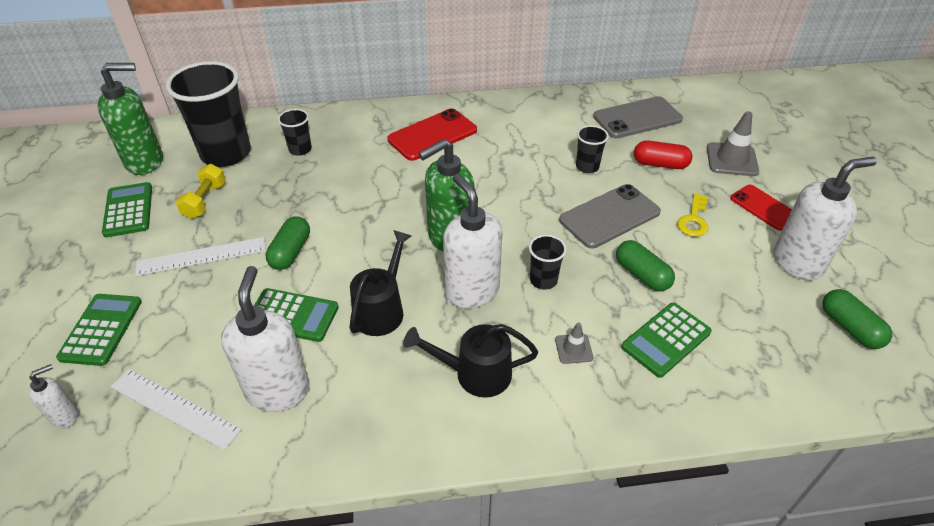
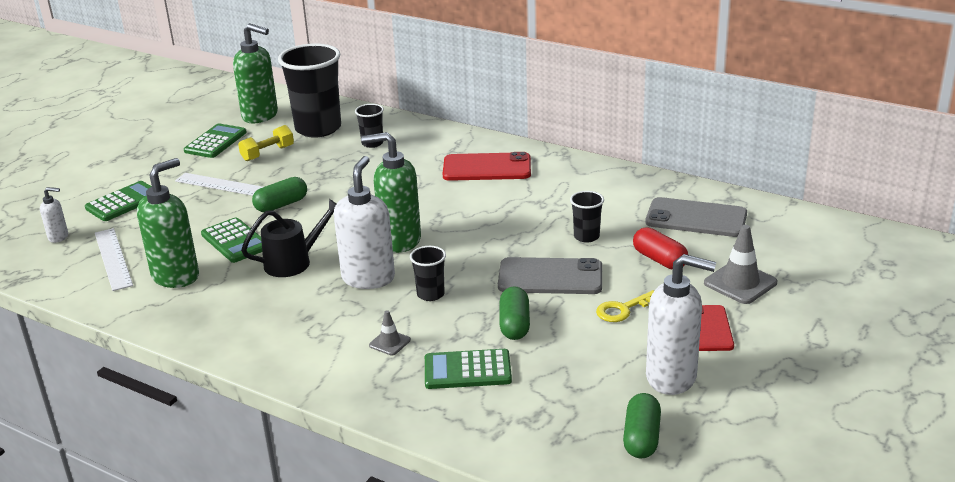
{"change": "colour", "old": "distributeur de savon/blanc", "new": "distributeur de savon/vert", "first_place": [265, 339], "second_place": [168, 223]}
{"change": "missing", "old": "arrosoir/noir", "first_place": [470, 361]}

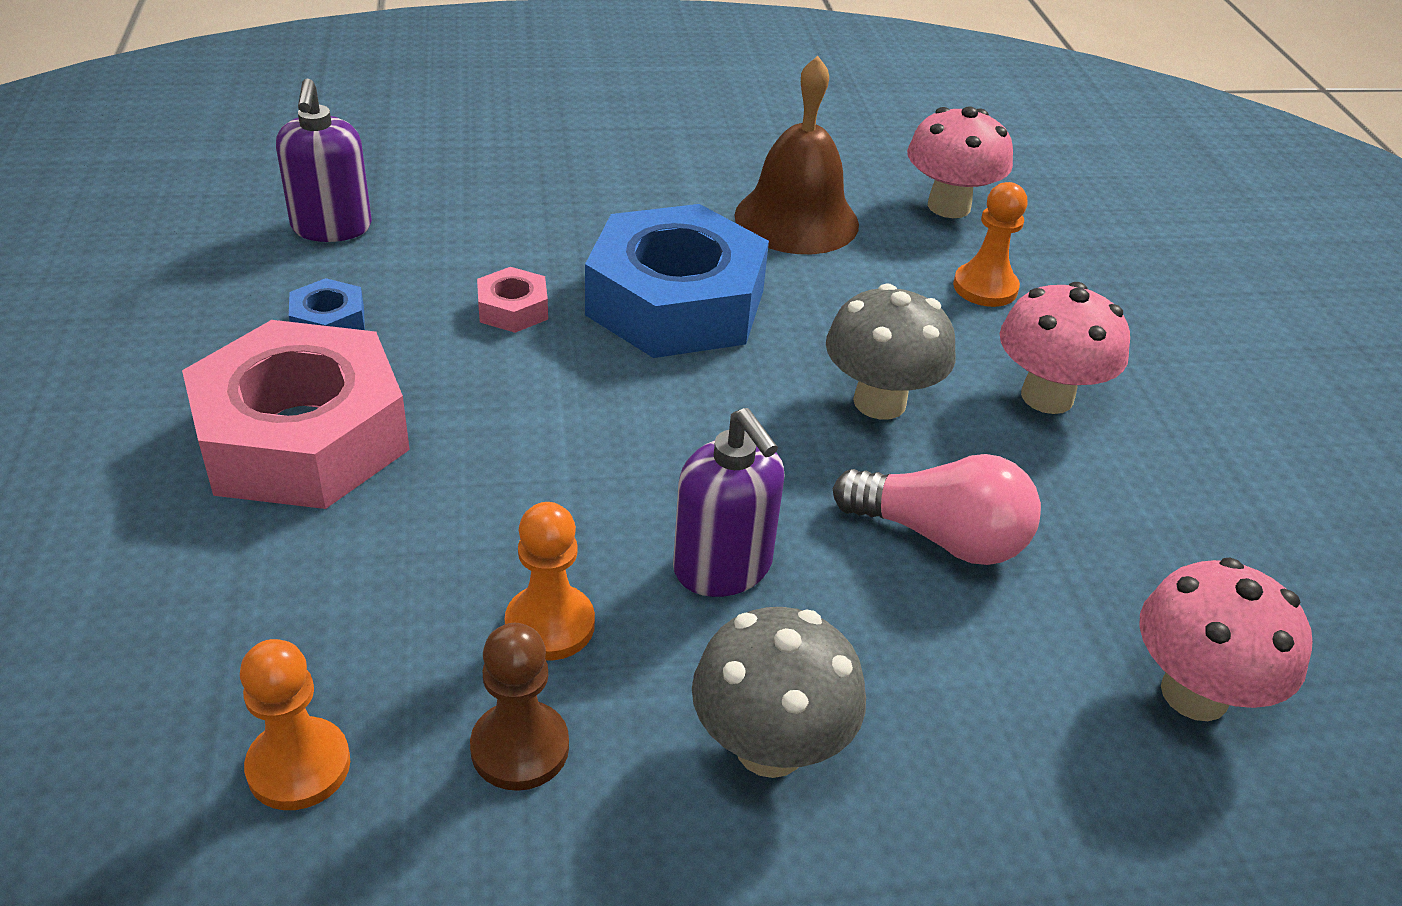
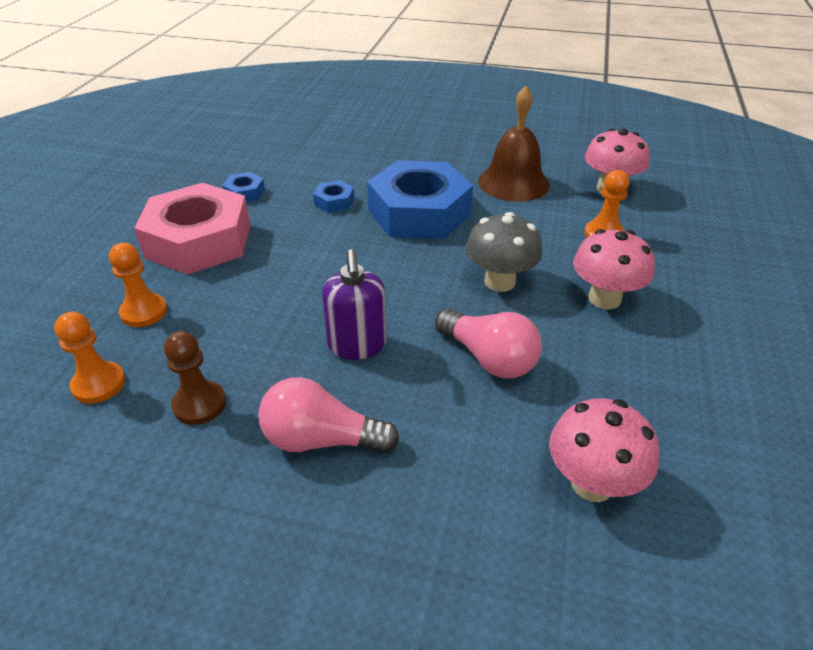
{"change": "relocated", "old": "pion/orange", "first_place": [550, 581], "second_place": [138, 285]}
{"change": "exchanged", "old": "champignon/gris", "new": "ampoule/rose", "first_place": [779, 692], "second_place": [328, 415]}
{"change": "colour", "old": "écrou/rose", "new": "écrou/bleu", "first_place": [512, 300], "second_place": [334, 196]}
{"change": "missing", "old": "distributeur de savon/violet", "first_place": [324, 160]}

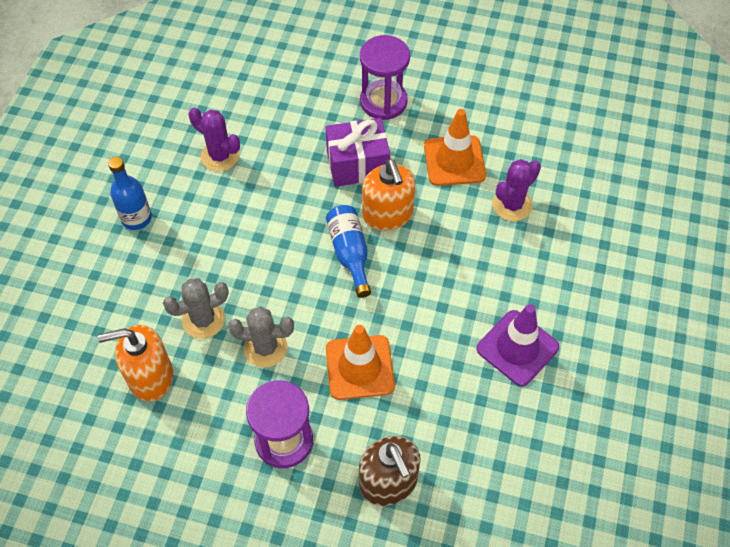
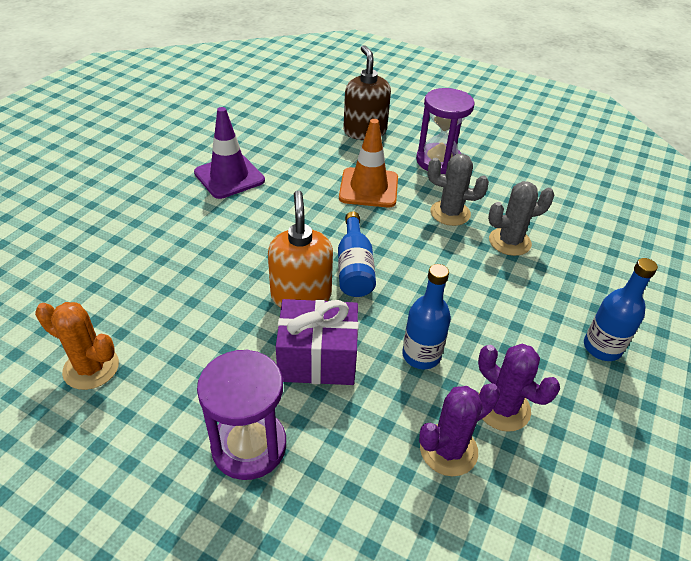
{"change": "appeared", "new": "cactus/orange", "second_place": [77, 346]}
{"change": "appeared", "new": "bouteille/bleu", "second_place": [426, 316]}
{"change": "relocated", "old": "cactus/violet", "first_place": [516, 190], "second_place": [459, 429]}
{"change": "missing", "old": "distributeur de savon/orange", "first_place": [135, 363]}
{"change": "missing", "old": "cône de chantier/orange", "first_place": [455, 147]}

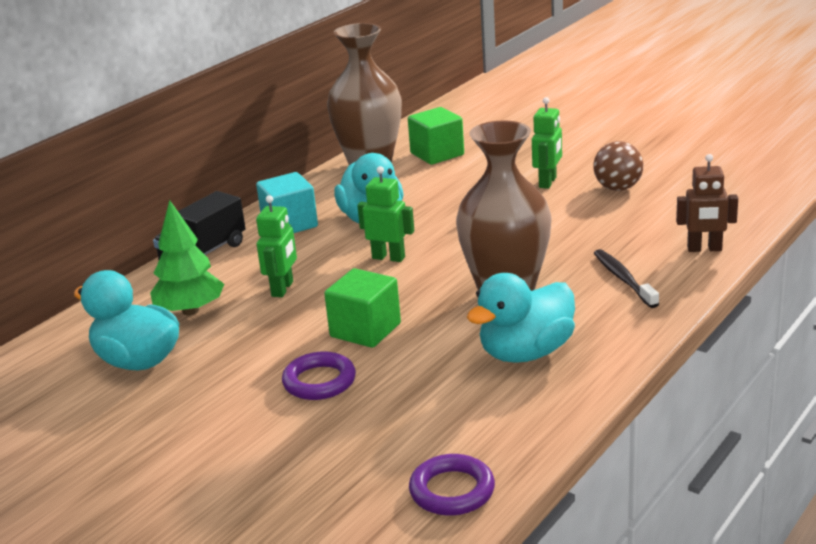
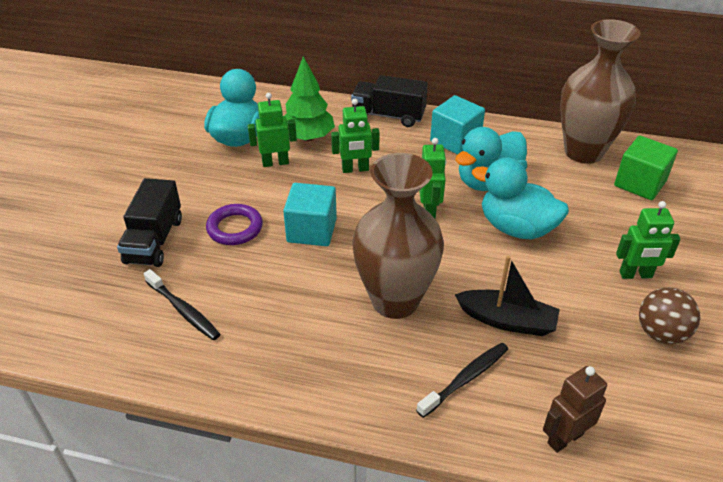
{"change": "appeared", "new": "camion/noir", "second_place": [149, 222]}
{"change": "appeared", "new": "brosse à dents/noir", "second_place": [181, 304]}
{"change": "appeared", "new": "robot/vert", "second_place": [272, 130]}
{"change": "colour", "old": "cube/vert", "new": "cube/turquoise", "first_place": [362, 308], "second_place": [310, 214]}
{"change": "appeared", "new": "bateau/noir", "second_place": [507, 296]}
{"change": "relocated", "old": "canard/turquoise", "first_place": [521, 317], "second_place": [520, 199]}
{"change": "spun", "old": "robot/marron", "first_place": [707, 203], "second_place": [575, 409], "degrees": 75}
{"change": "missing", "old": "anneau/violet", "first_place": [452, 485]}

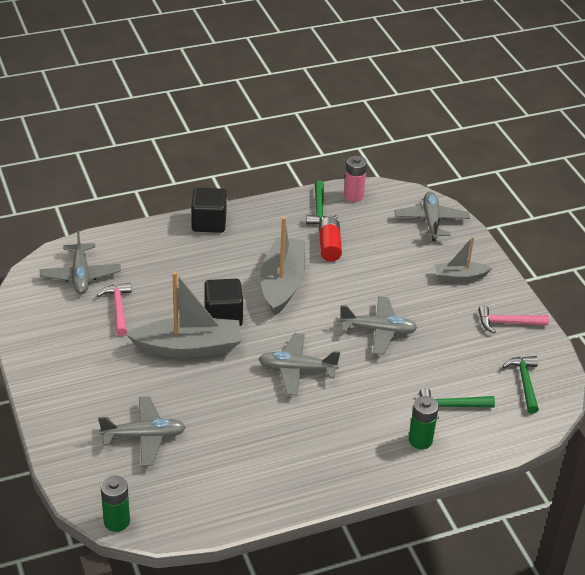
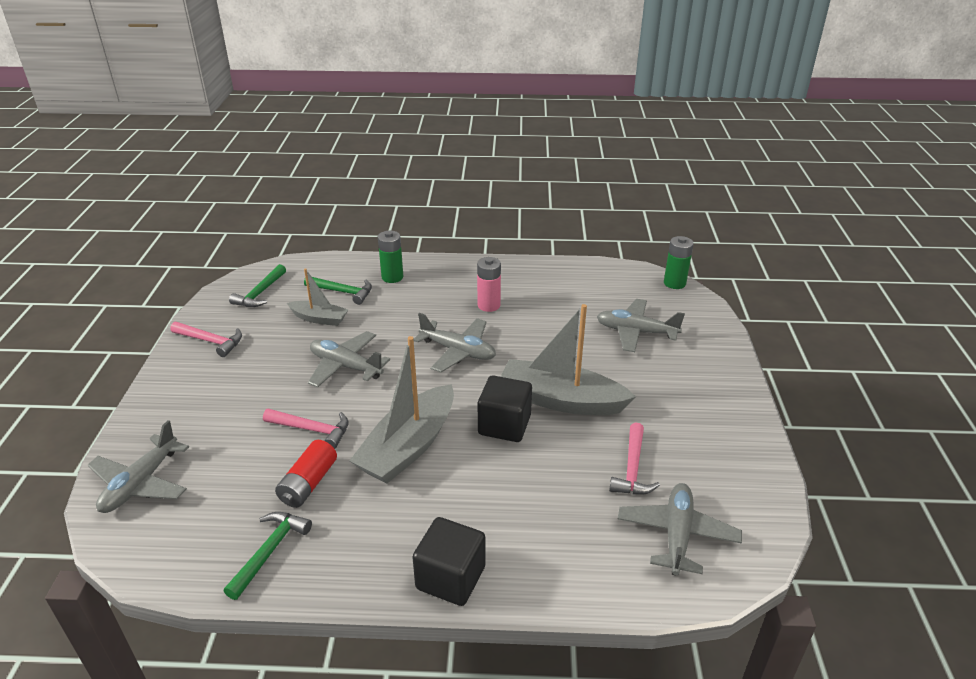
{"change": "appeared", "new": "marteau/rose", "second_place": [306, 429]}
{"change": "relocated", "old": "bateau/gris", "first_place": [463, 259], "second_place": [317, 297]}
{"change": "relocated", "old": "pile/rose", "first_place": [355, 179], "second_place": [489, 284]}

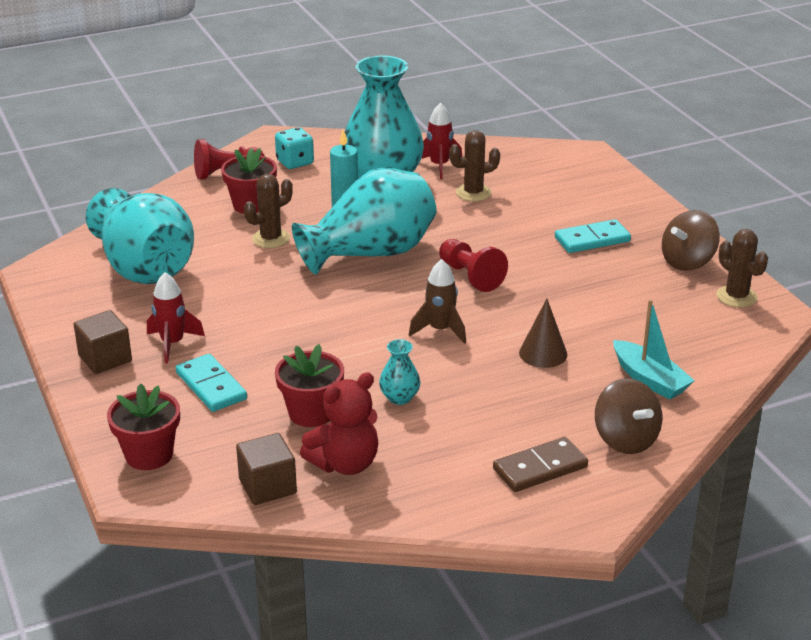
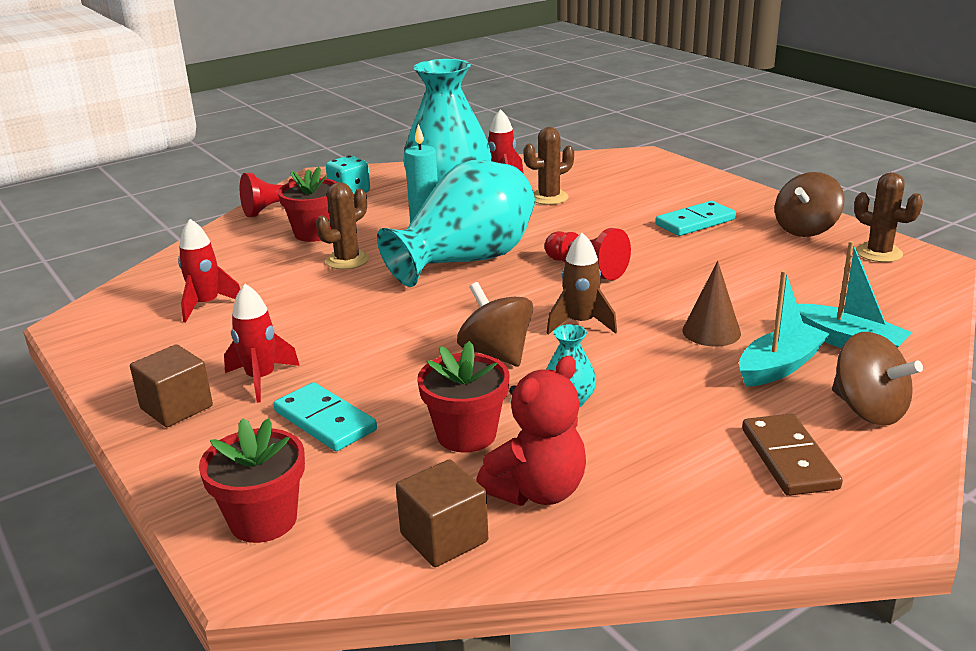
{"change": "exchanged", "old": "vase/turquoise", "new": "fusée/rouge", "first_place": [140, 236], "second_place": [209, 270]}
{"change": "appeared", "new": "toupie/marron", "second_place": [495, 324]}
{"change": "appeared", "new": "bateau/turquoise", "second_place": [784, 328]}
{"change": "spun", "old": "domino/marron", "first_place": [540, 464], "second_place": [792, 454], "degrees": -60}

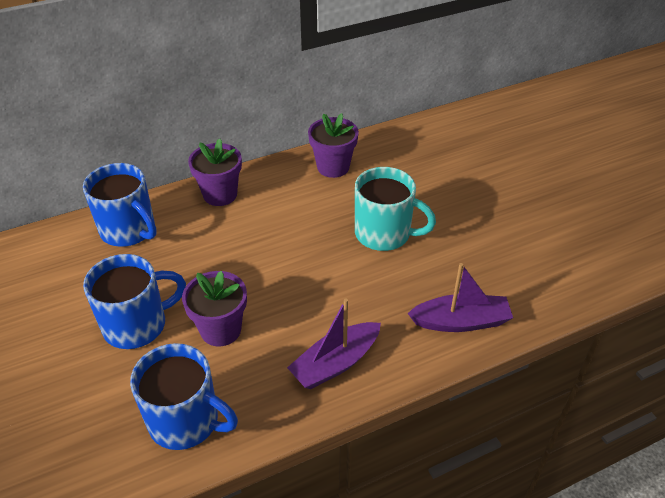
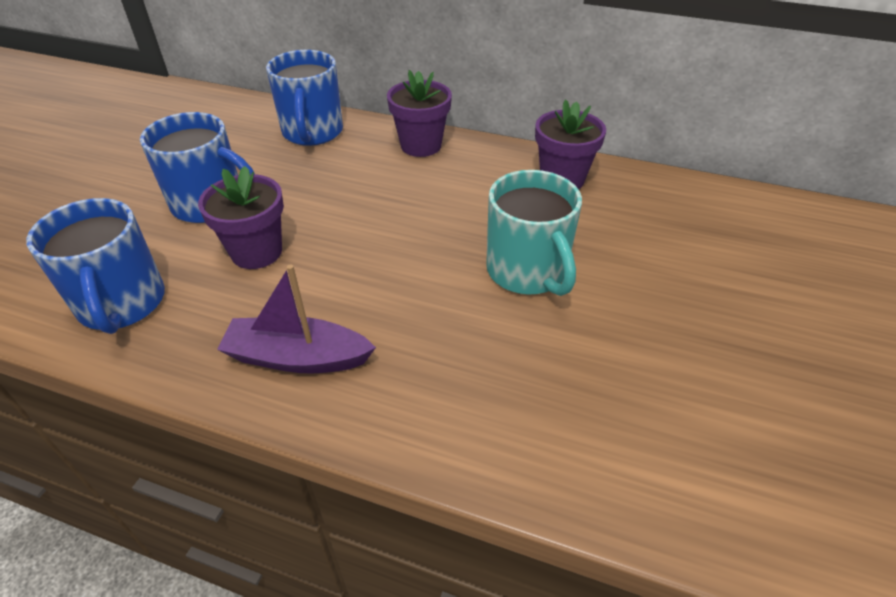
{"change": "missing", "old": "bateau/violet", "first_place": [460, 297]}

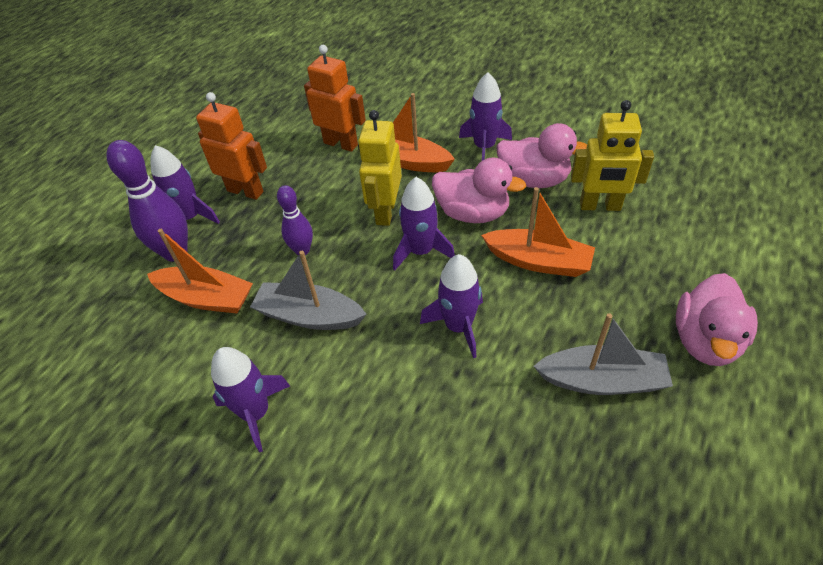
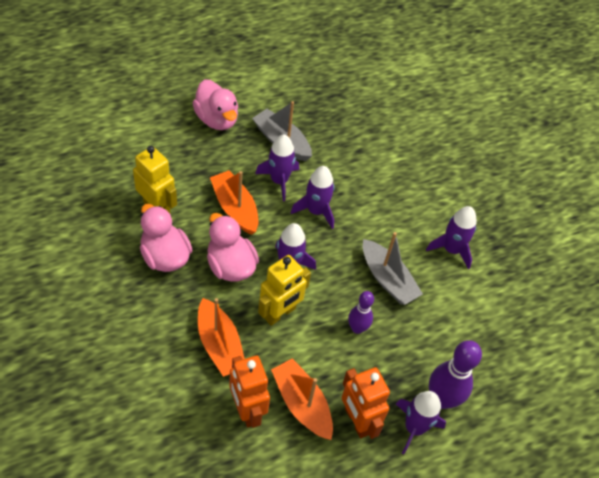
{"change": "spun", "old": "canard/rose", "first_place": [717, 319], "second_place": [215, 104], "degrees": 90}
{"change": "relocated", "old": "fusée/violet", "first_place": [485, 116], "second_place": [277, 167]}
{"change": "relocated", "old": "bateau/orange", "first_place": [200, 271], "second_place": [302, 399]}

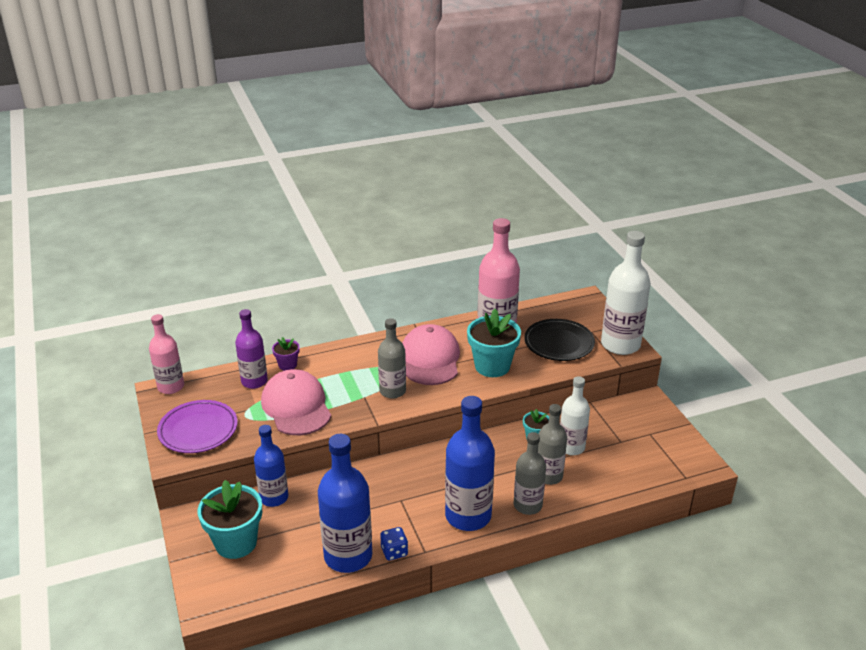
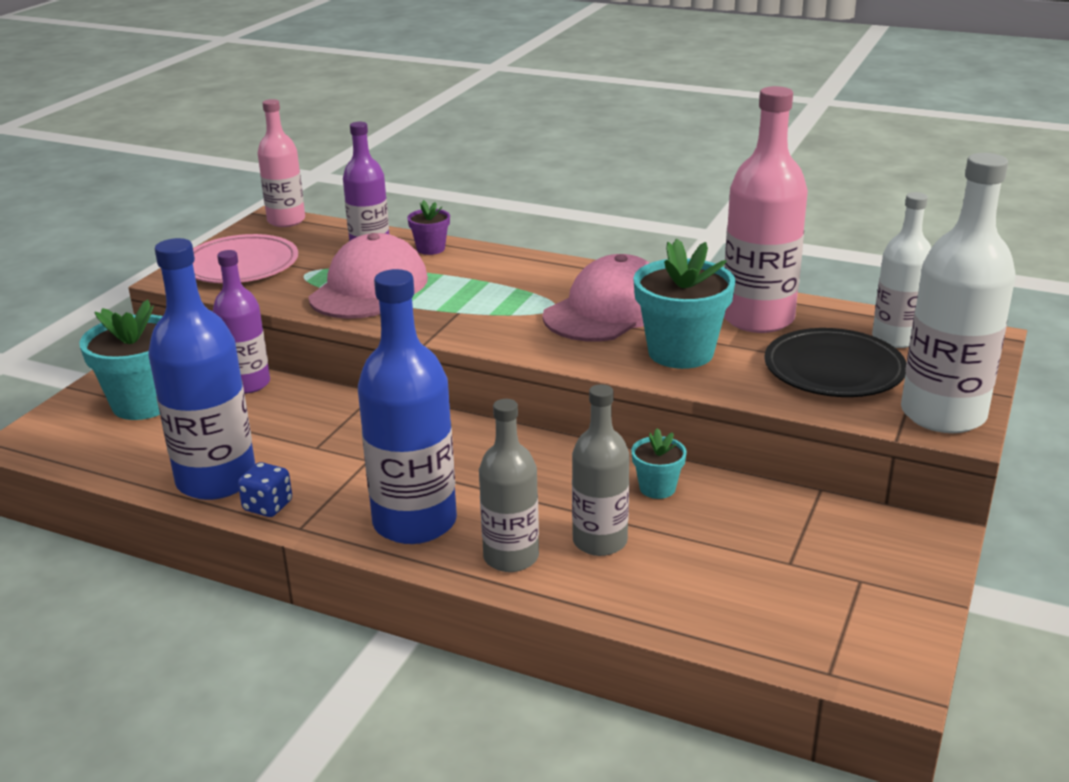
{"change": "colour", "old": "assiette/violet", "new": "assiette/rose", "first_place": [197, 426], "second_place": [245, 258]}
{"change": "colour", "old": "bouteille/bleu", "new": "bouteille/violet", "first_place": [271, 466], "second_place": [241, 322]}
{"change": "relocated", "old": "bouteille/blanc", "first_place": [575, 415], "second_place": [901, 270]}
{"change": "missing", "old": "bouteille/gris", "first_place": [392, 358]}

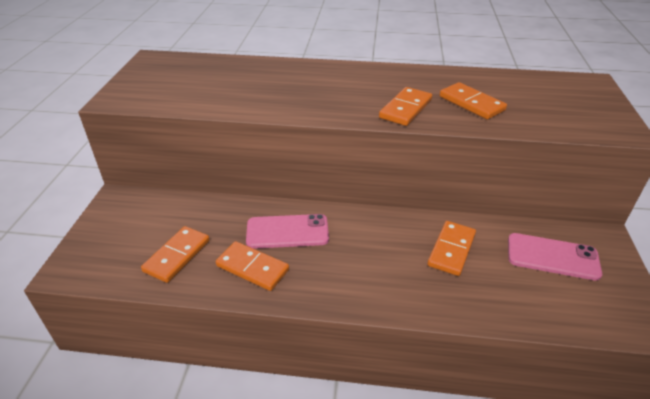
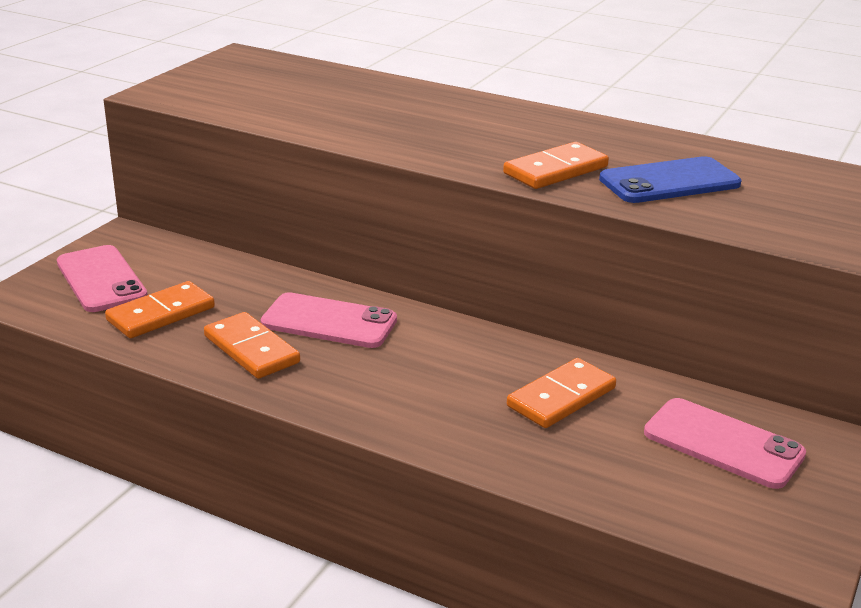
{"change": "appeared", "new": "téléphone/rose", "second_place": [102, 278]}
{"change": "exchanged", "old": "domino/orange", "new": "téléphone/bleu", "first_place": [473, 101], "second_place": [670, 179]}

